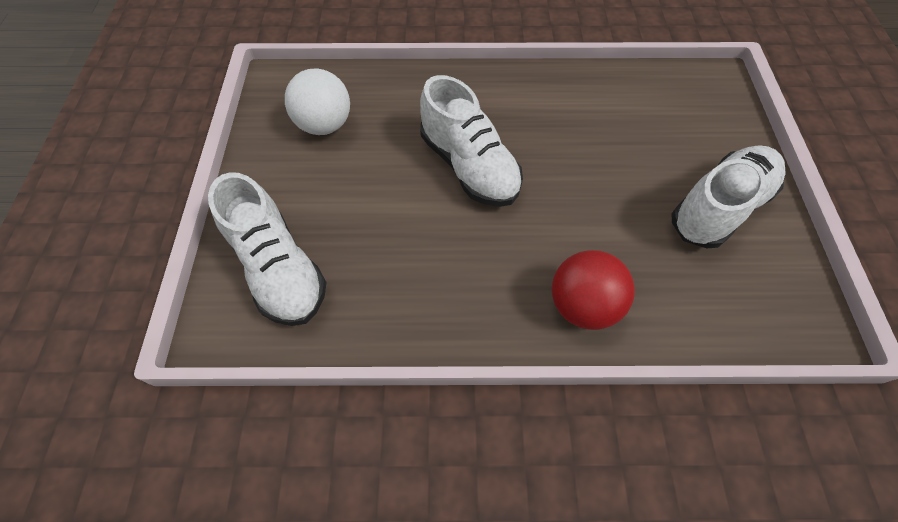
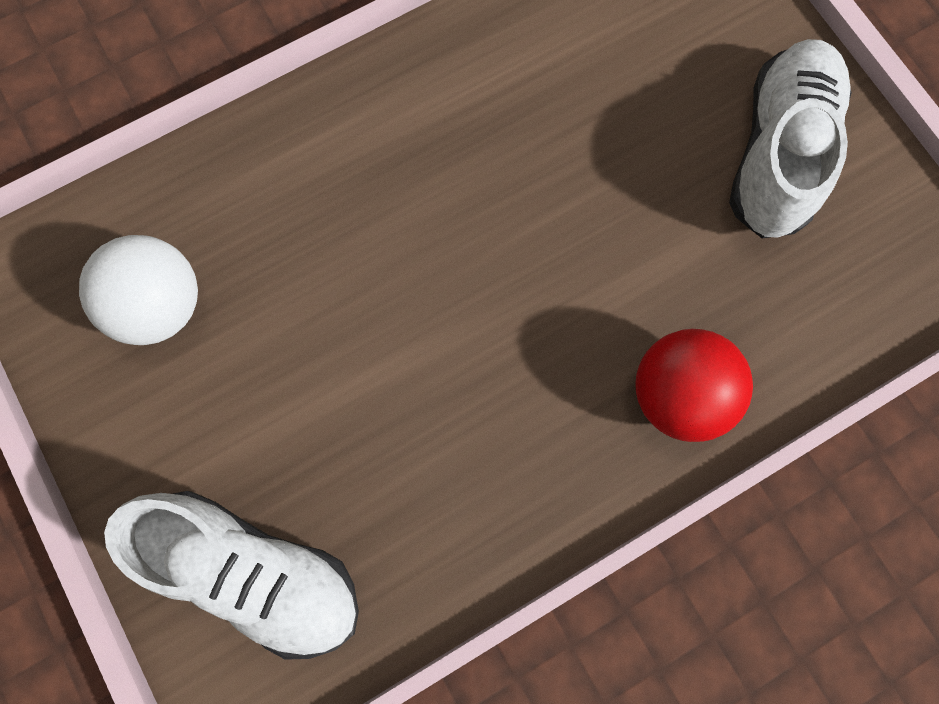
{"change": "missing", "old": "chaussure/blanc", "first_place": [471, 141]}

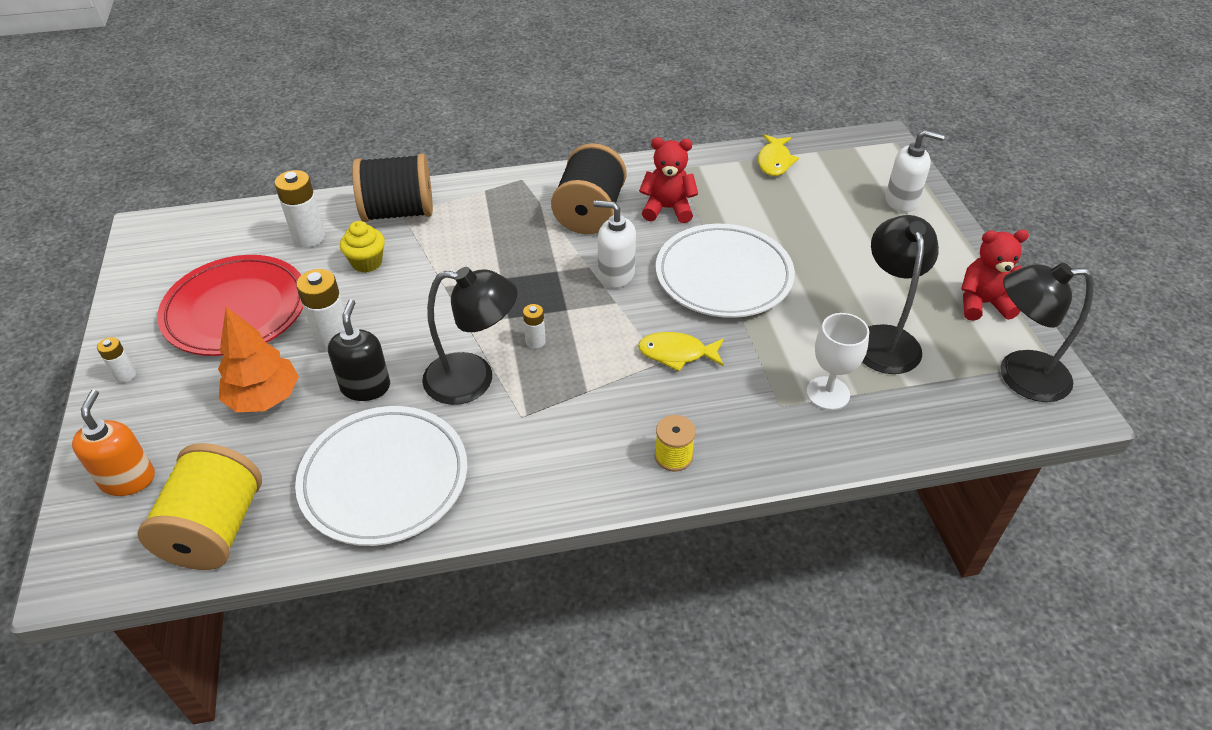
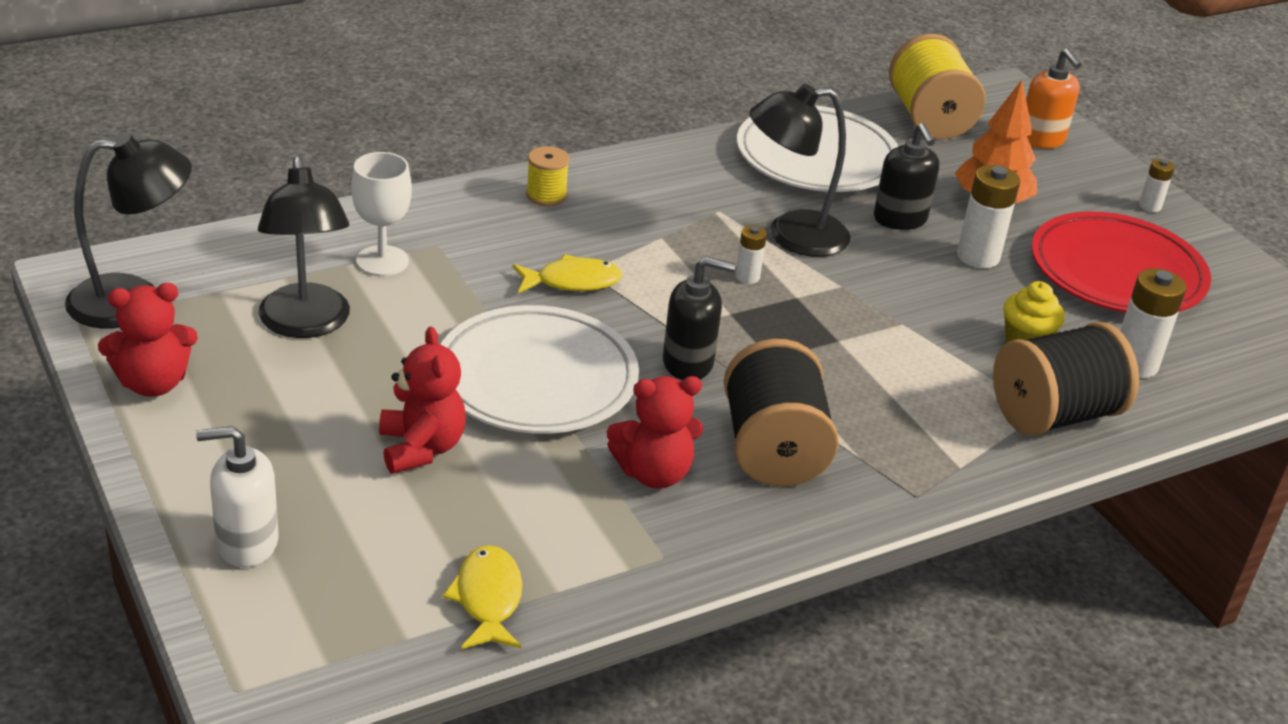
{"change": "appeared", "new": "ours en peluche/rouge", "second_place": [422, 400]}
{"change": "colour", "old": "distributeur de savon/blanc", "new": "distributeur de savon/noir", "first_place": [614, 244], "second_place": [699, 318]}

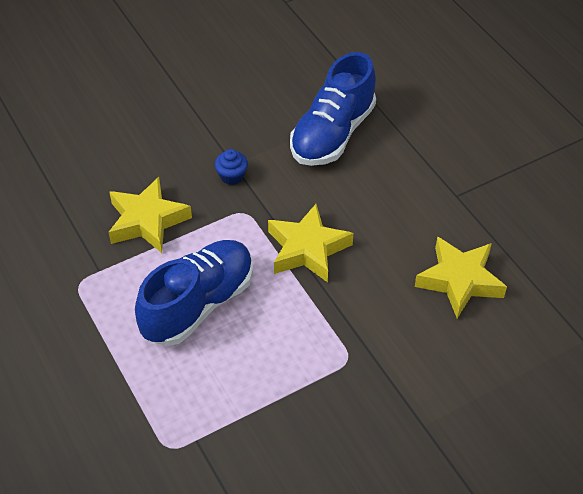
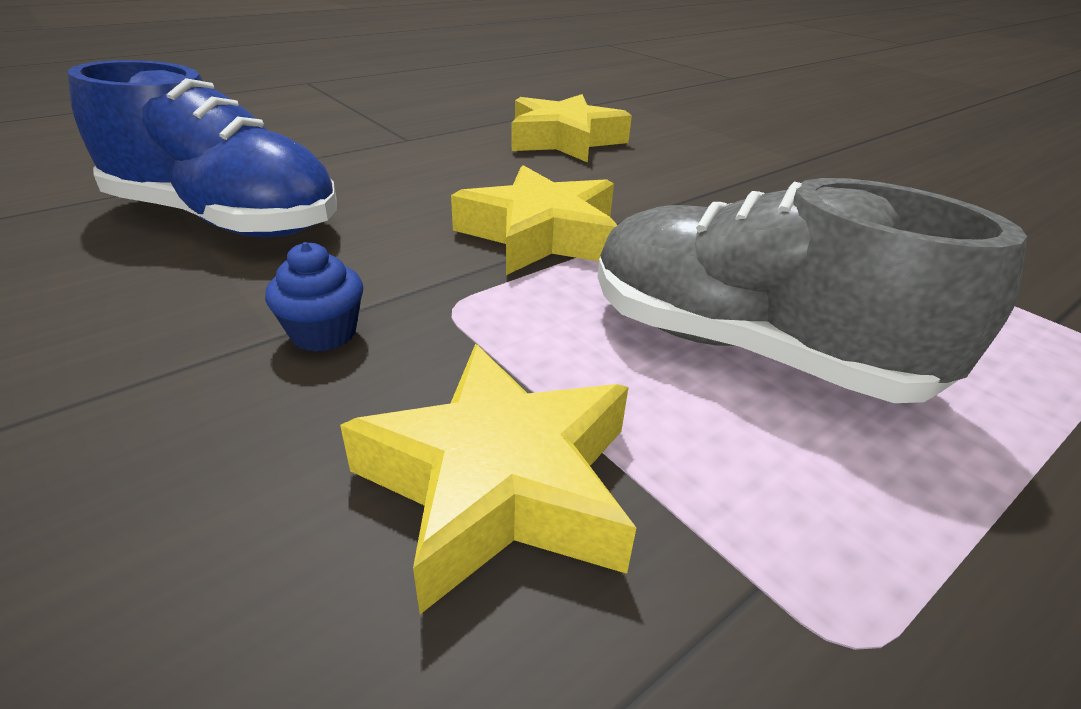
{"change": "colour", "old": "chaussure/bleu", "new": "chaussure/gris", "first_place": [194, 293], "second_place": [812, 290]}

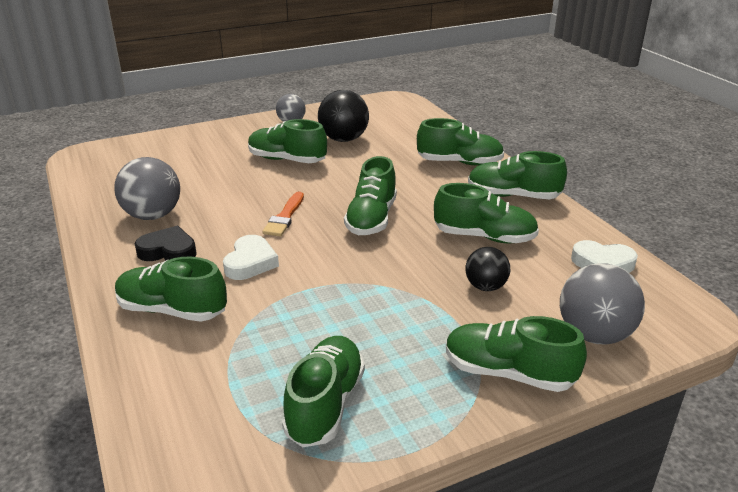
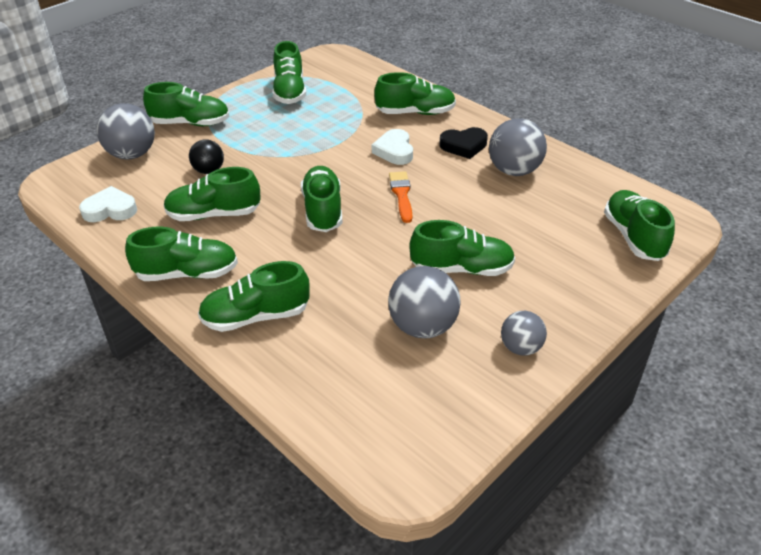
{"change": "colour", "old": "balle/noir", "new": "balle/gris", "first_place": [343, 116], "second_place": [424, 302]}
{"change": "appeared", "new": "chaussure/vert", "second_place": [639, 225]}

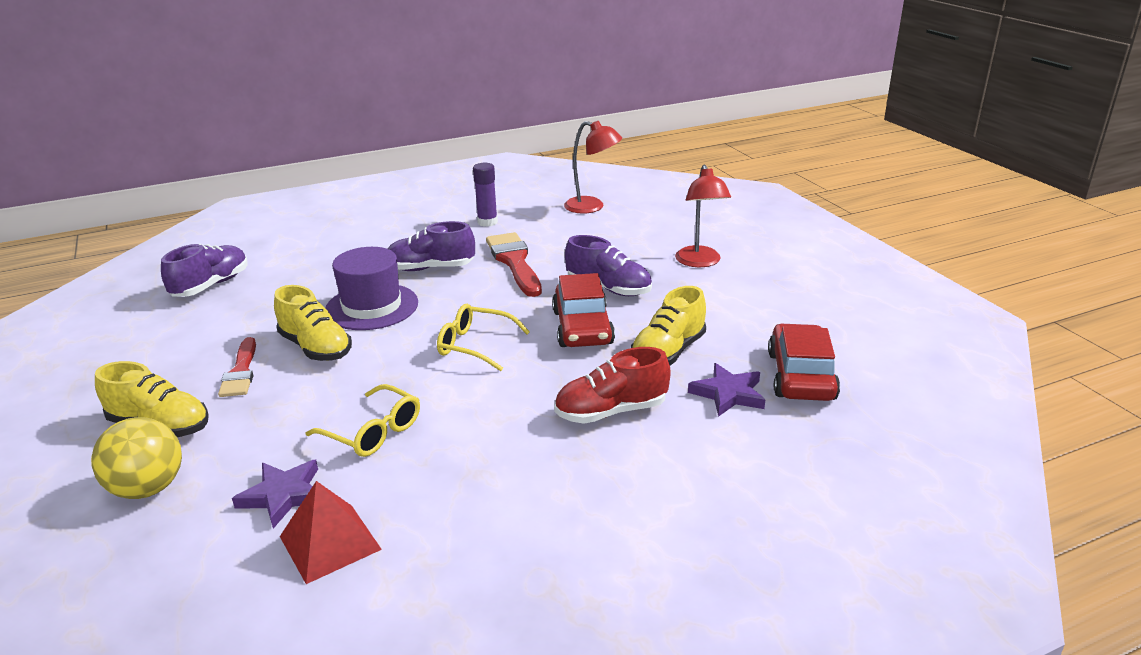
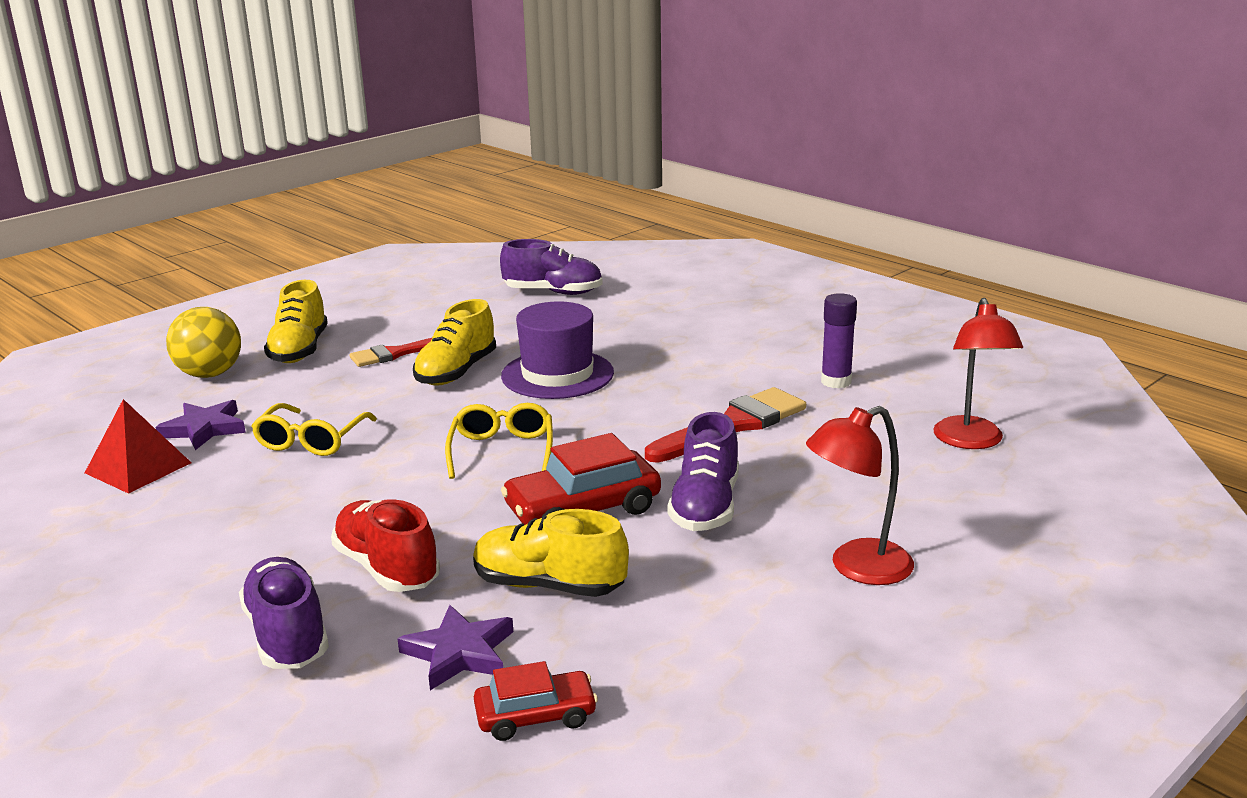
{"change": "relocated", "old": "chaussure/violet", "first_place": [431, 246], "second_place": [284, 613]}
{"change": "size", "old": "voiture/rouge", "first_place": [804, 362], "second_place": [536, 701], "factor": 0.61}

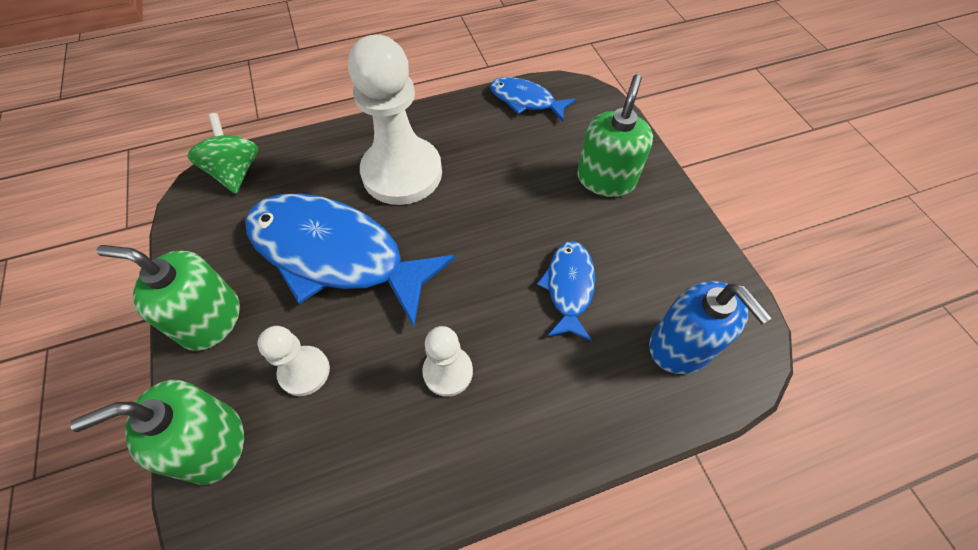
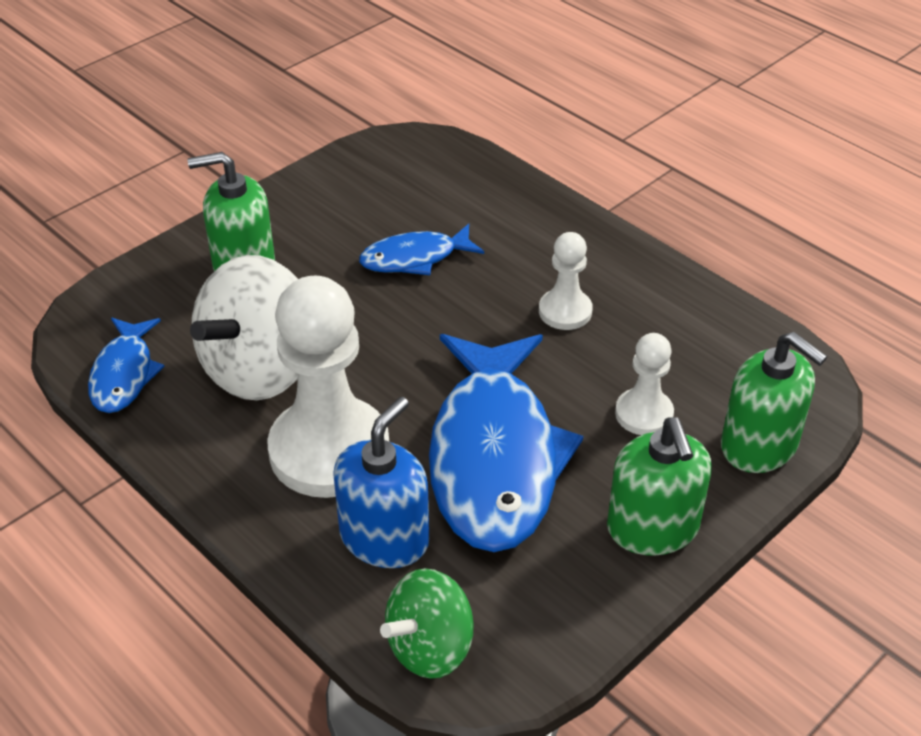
{"change": "appeared", "new": "toupie/blanc", "second_place": [244, 327]}
{"change": "relocated", "old": "distributeur de savon/bleu", "first_place": [711, 327], "second_place": [381, 482]}

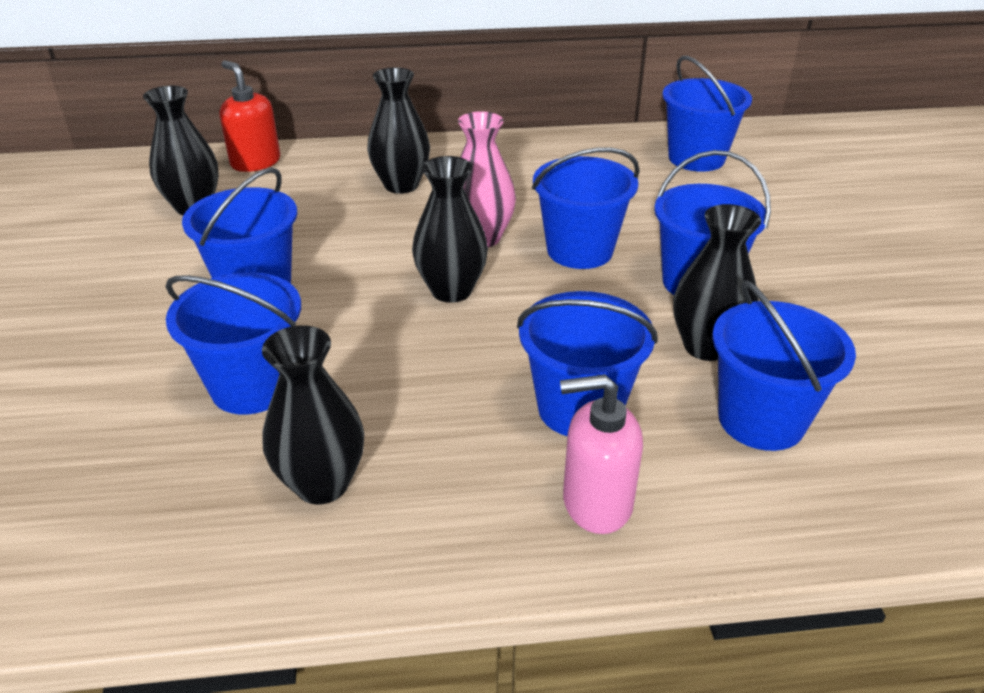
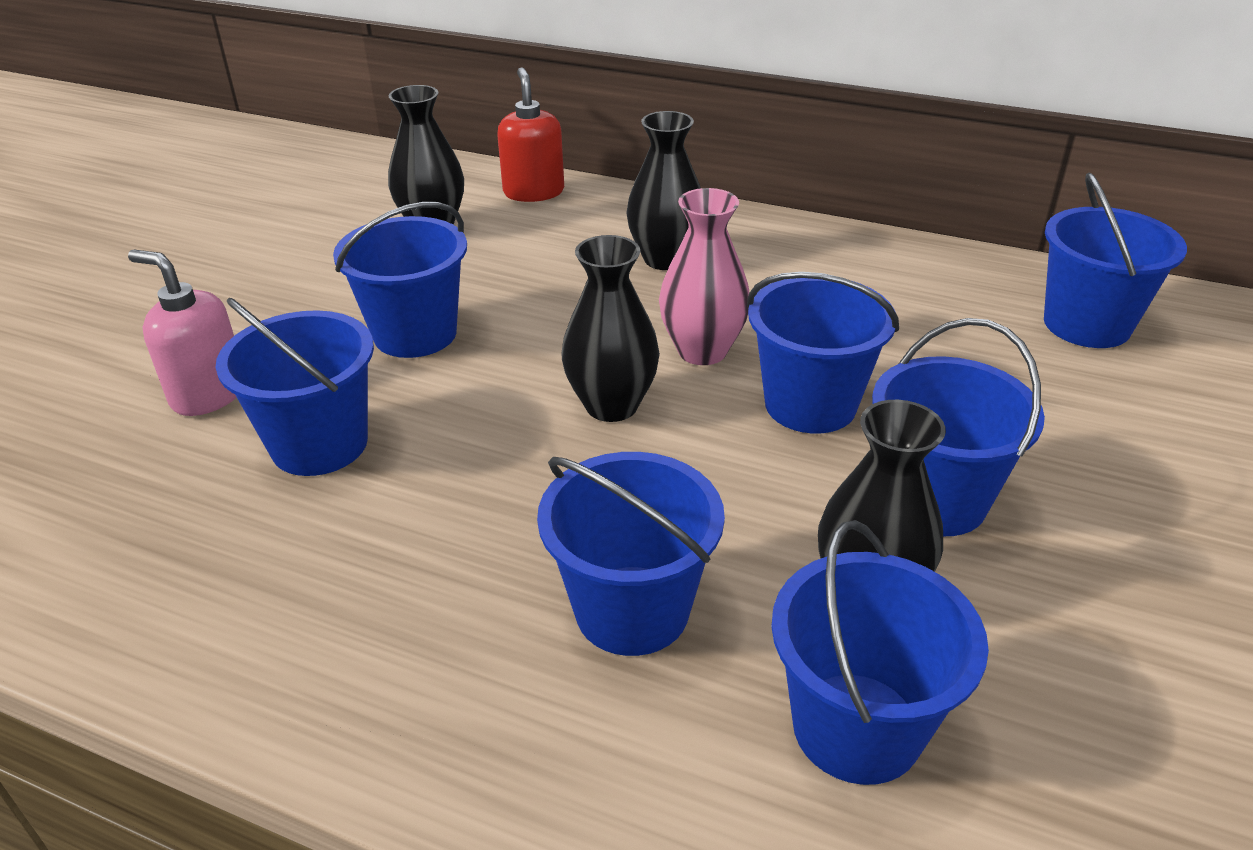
{"change": "relocated", "old": "distributeur de savon/rose", "first_place": [601, 454], "second_place": [182, 332]}
{"change": "missing", "old": "vase/noir", "first_place": [313, 414]}

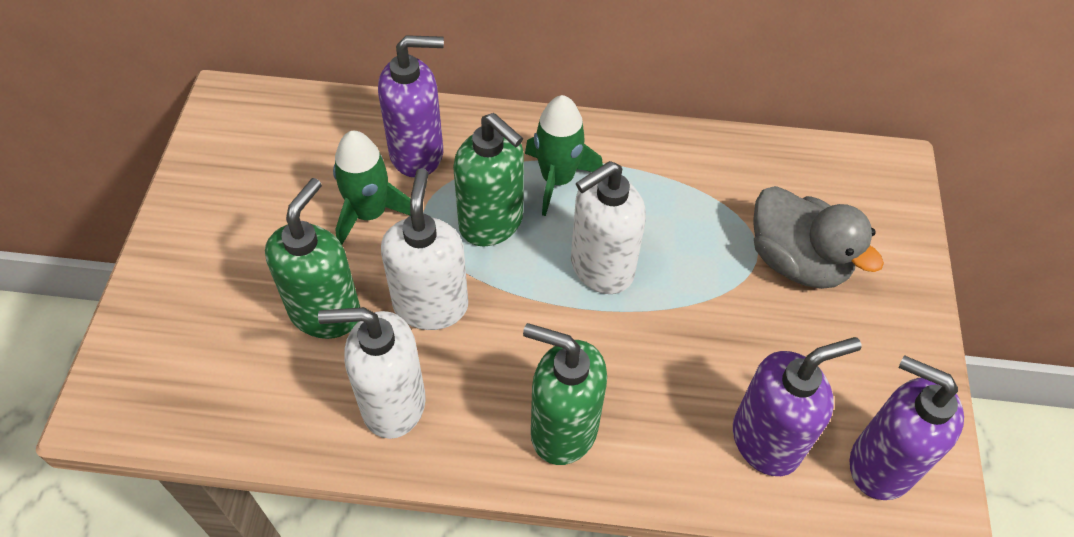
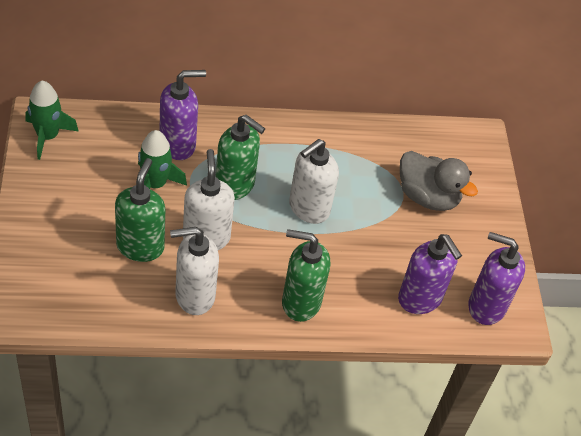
{"change": "relocated", "old": "fusée/vert", "first_place": [564, 155], "second_place": [52, 120]}
{"change": "spun", "old": "distributeur de savon/violet", "first_place": [797, 406], "second_place": [430, 274], "degrees": 90}

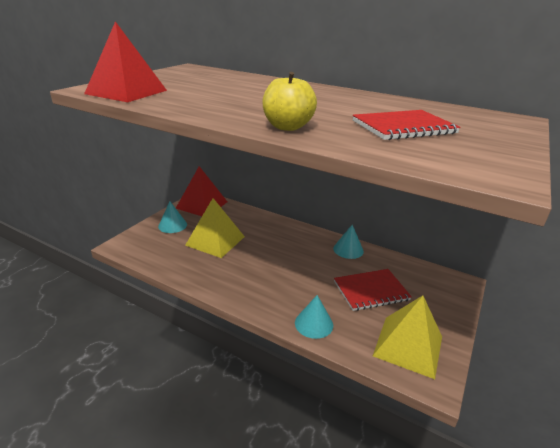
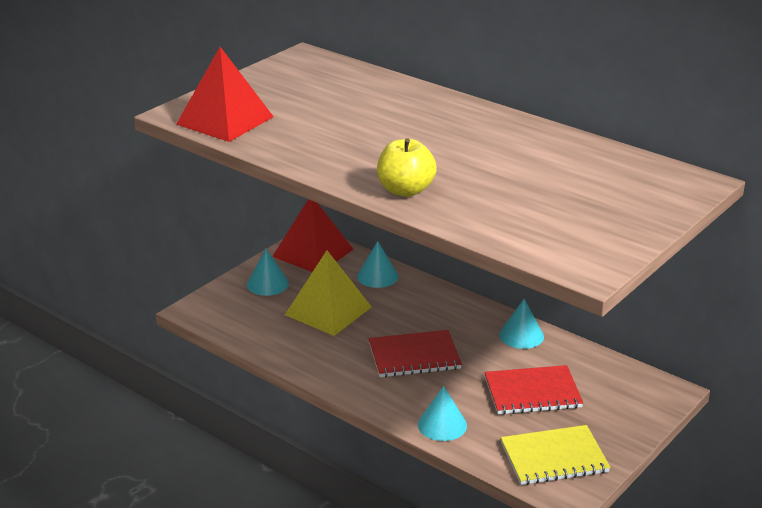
{"change": "appeared", "new": "cône/turquoise", "second_place": [378, 264]}
{"change": "relocated", "old": "carnet/rouge", "first_place": [407, 125], "second_place": [415, 353]}
{"change": "exchanged", "old": "pyramide/jaune", "new": "carnet/jaune", "first_place": [407, 337], "second_place": [556, 455]}

